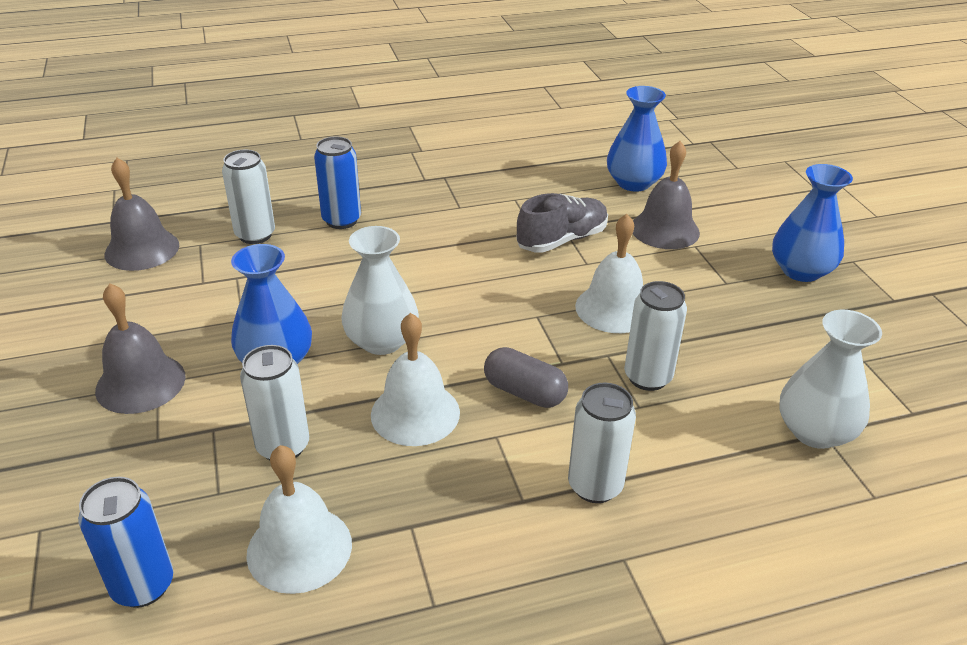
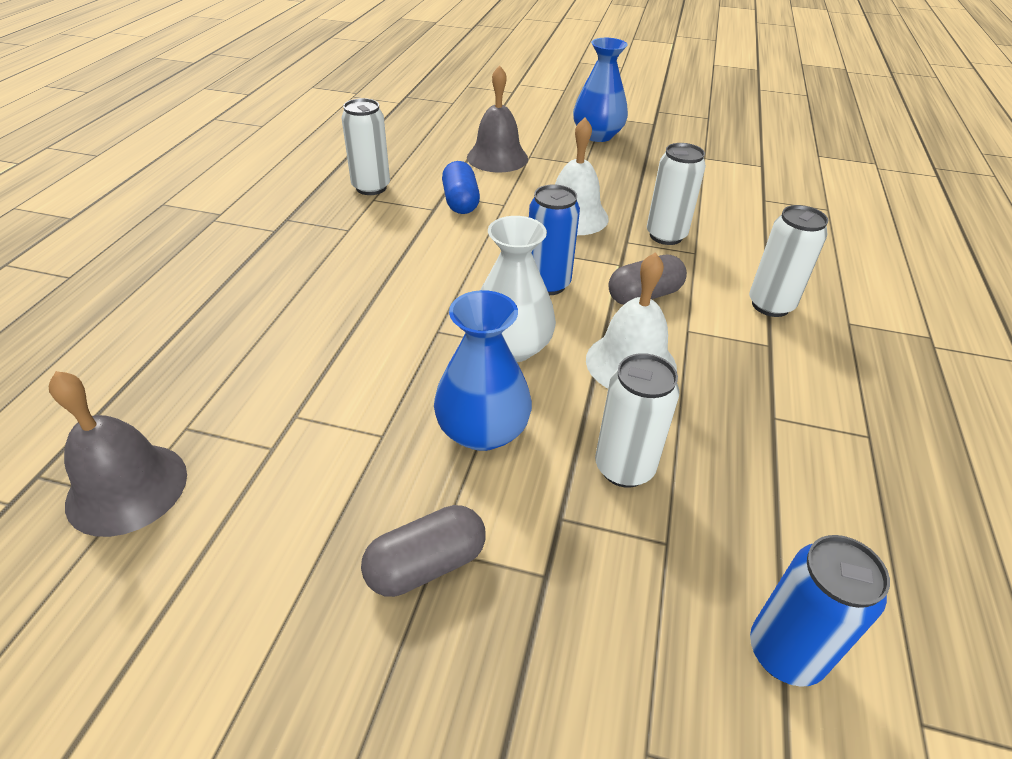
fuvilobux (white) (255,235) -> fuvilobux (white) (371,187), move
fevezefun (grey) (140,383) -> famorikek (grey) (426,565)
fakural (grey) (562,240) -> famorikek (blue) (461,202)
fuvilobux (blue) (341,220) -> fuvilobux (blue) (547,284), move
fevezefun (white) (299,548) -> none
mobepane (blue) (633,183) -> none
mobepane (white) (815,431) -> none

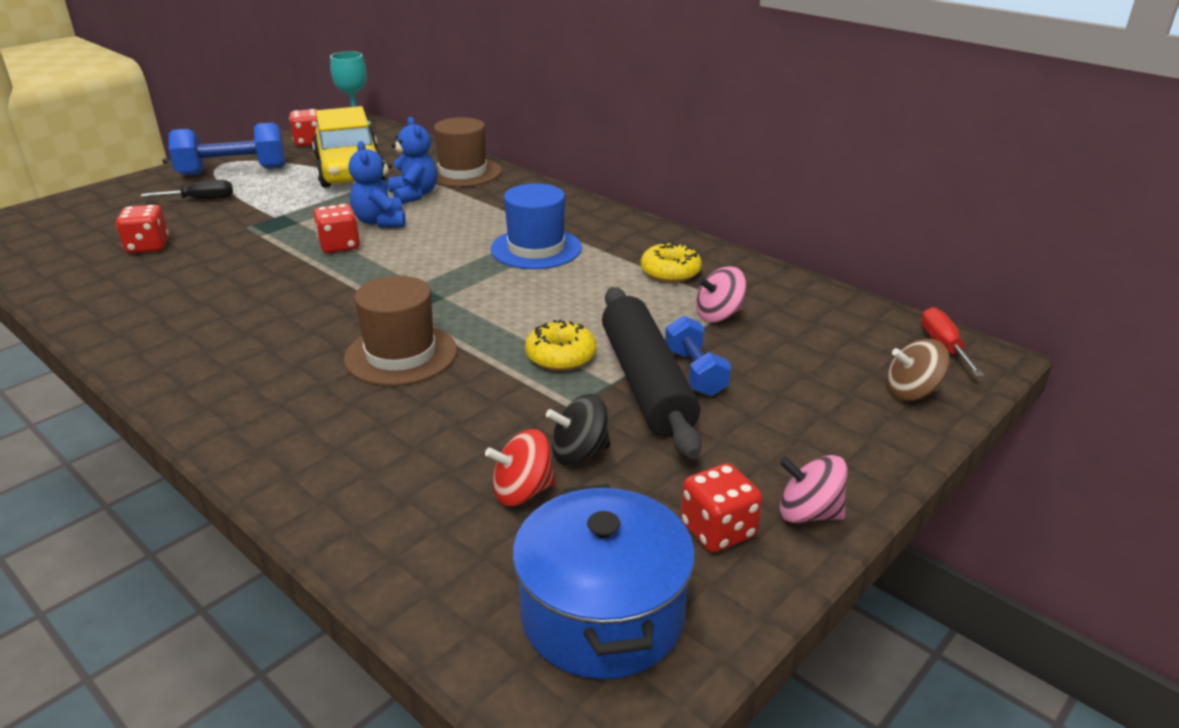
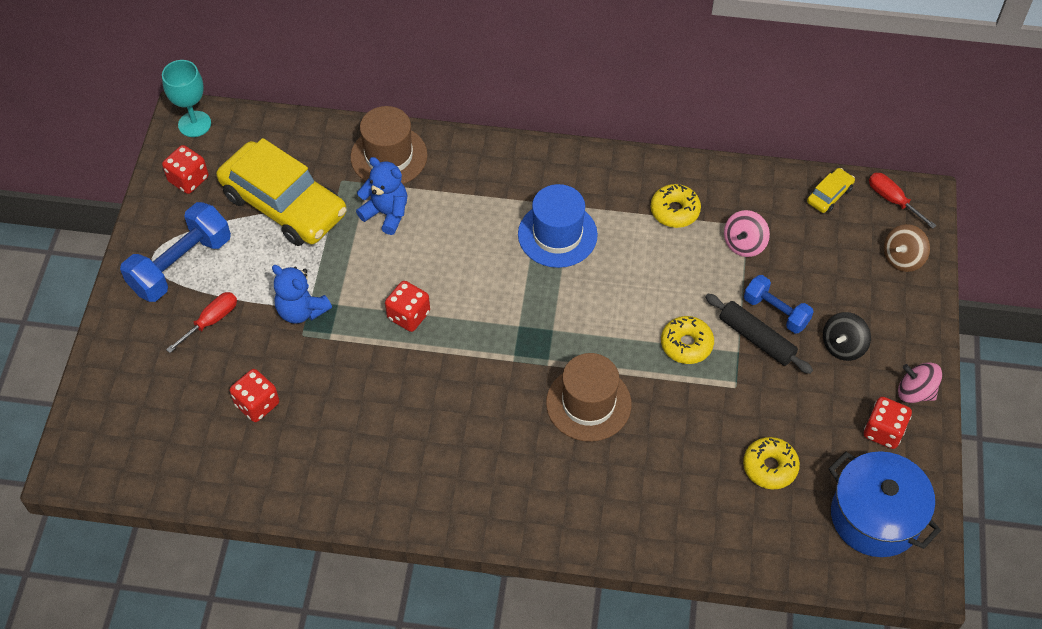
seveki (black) (201,199) -> seveki (red) (211,321)
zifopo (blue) (380,222) -> zifopo (blue) (301,310), move
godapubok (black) (646,382) -> godapubok (black) (756,339), x0.62
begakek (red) (522,491) -> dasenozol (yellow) (770,467)
none -> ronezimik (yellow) (829,195)
begakek (black) (579,453) -> begakek (black) (843,346), move
begakek (pink) (808,513) -> begakek (pink) (915,392), 45 degrees clockwise

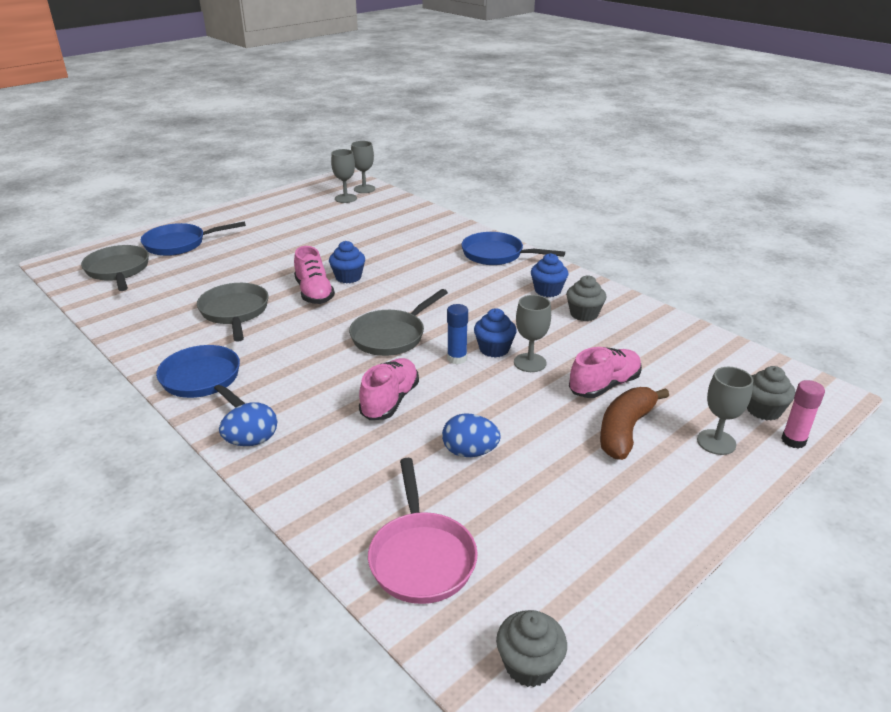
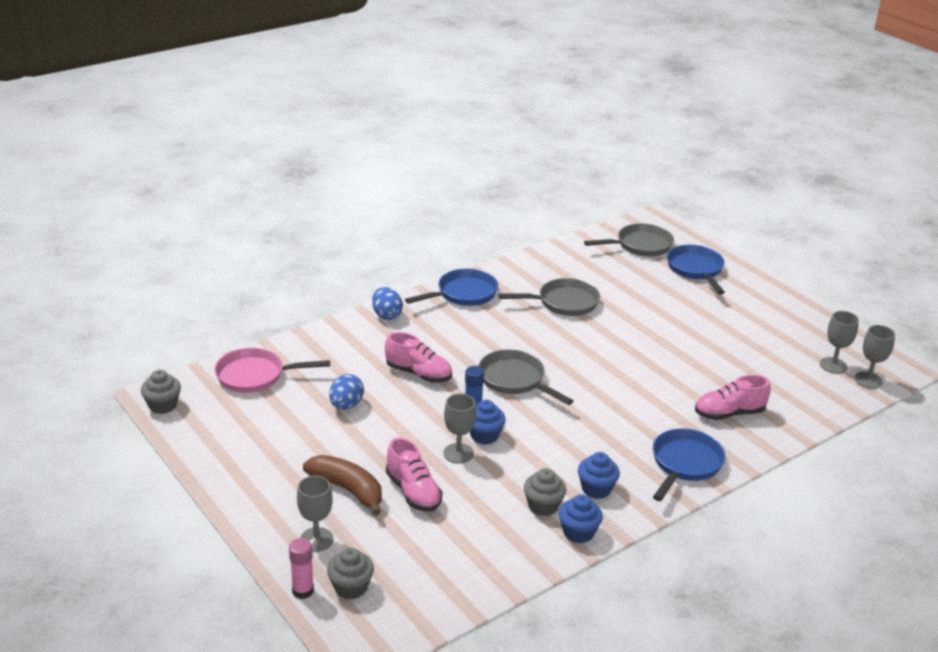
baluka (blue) (348,277) -> baluka (blue) (578,532), move
fakural (pink) (314,293) -> fakural (pink) (729,413), move

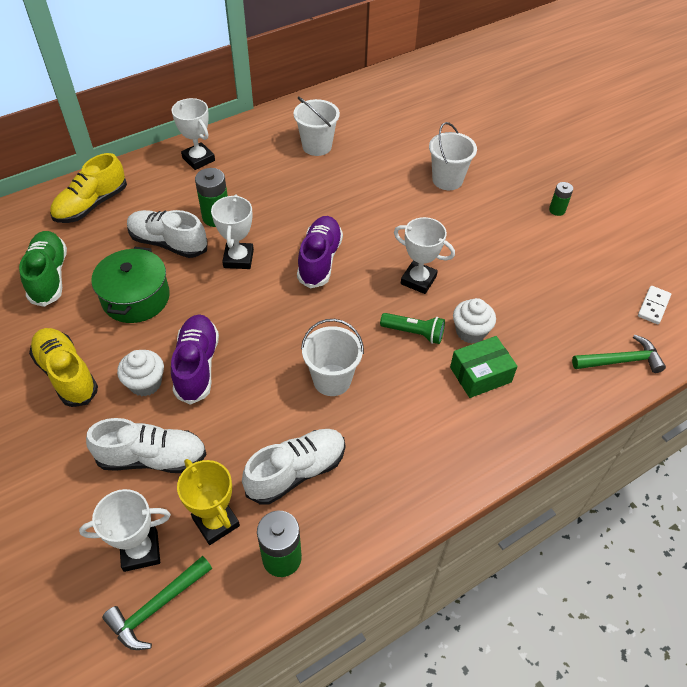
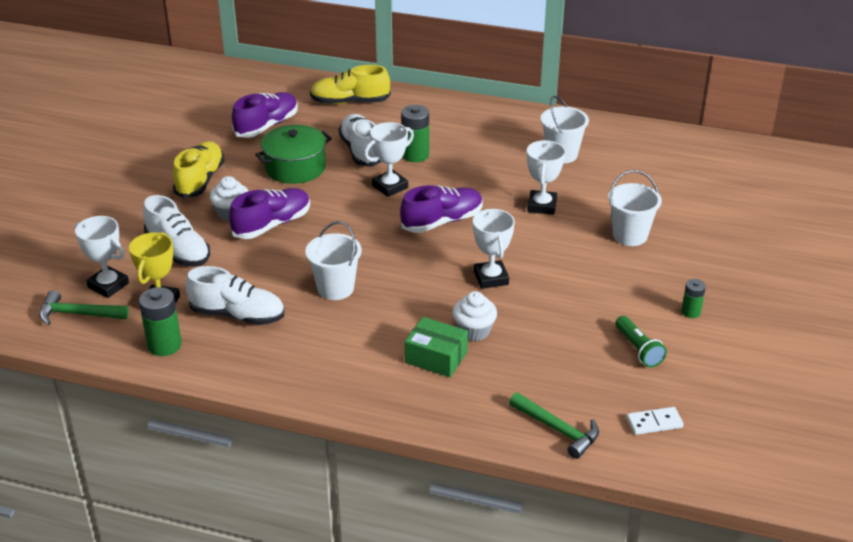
fakural (green) (49,276) -> fakural (purple) (267,126)
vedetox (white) (198,159) -> vedetox (white) (542,206), move
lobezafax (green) (414,333) -> lobezafax (green) (638,349), move

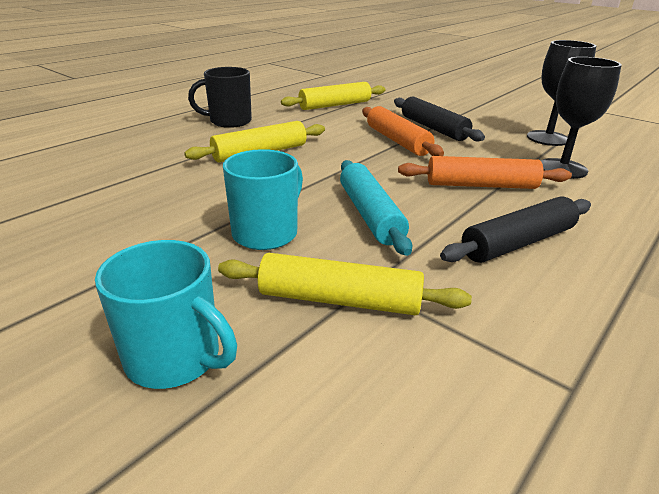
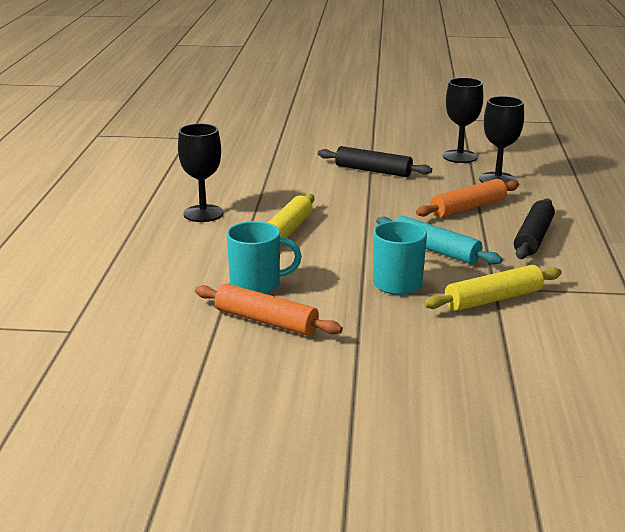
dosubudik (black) (229,121) -> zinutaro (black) (203,213)
godapubok (orange) (397,141) -> godapubok (orange) (266,321), move
dosubudik (turquoise) (175,358) -> dosubudik (turquoise) (257,284), move
godapubok (yellow) (335,105) -> none

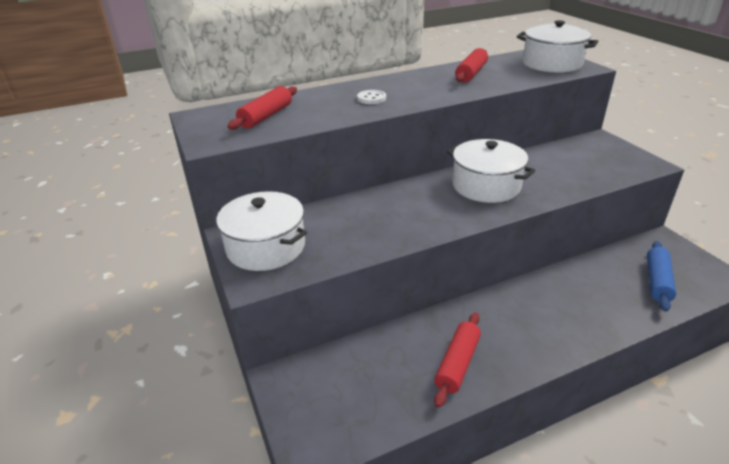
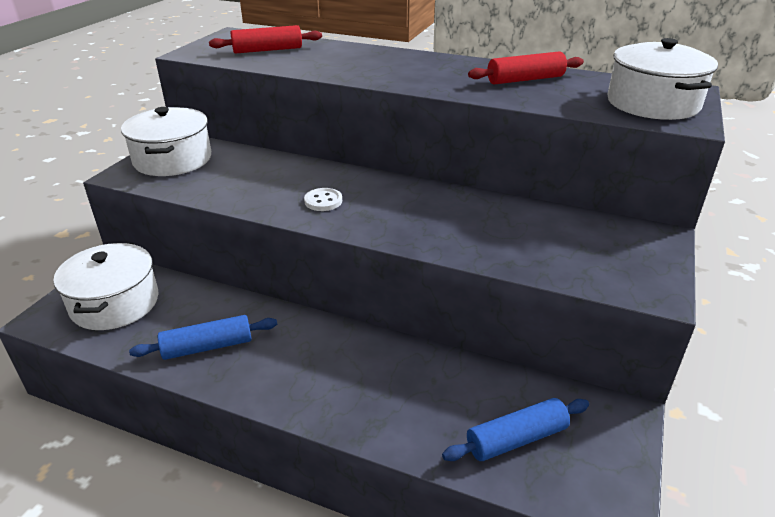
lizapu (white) (486,186) -> lizapu (white) (115,303), move
godapubok (red) (457,364) -> godapubok (blue) (207,346)
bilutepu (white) (371,98) -> bilutepu (white) (323,201), move

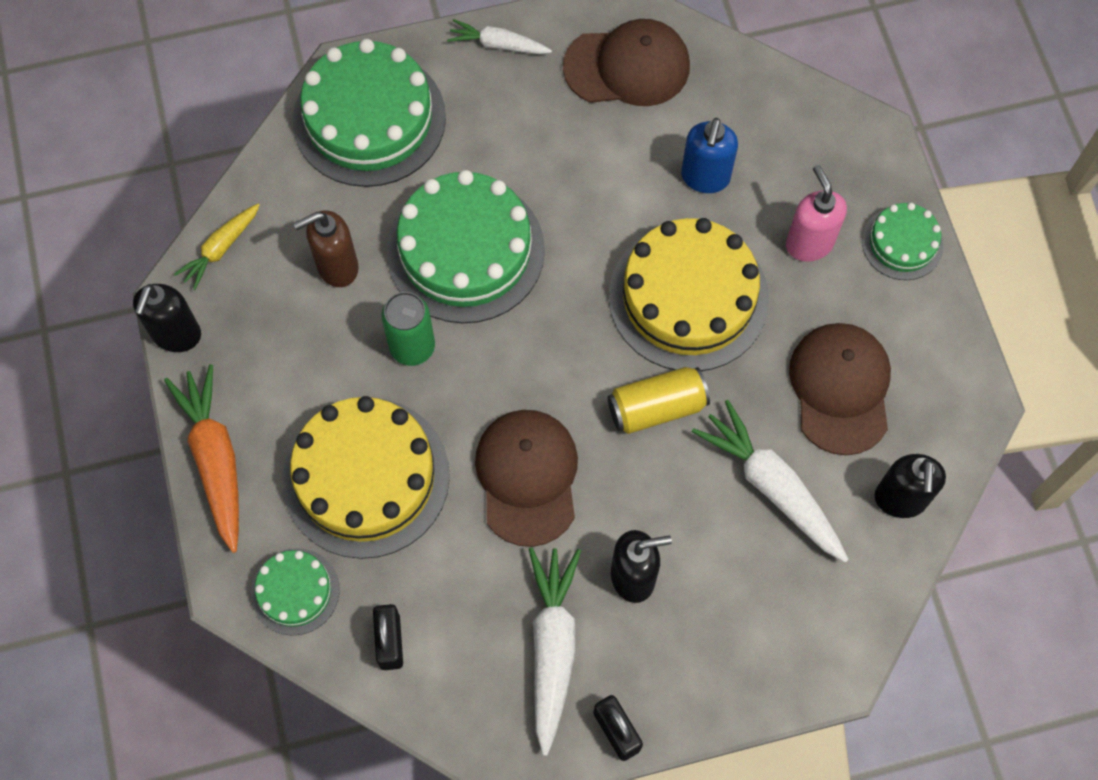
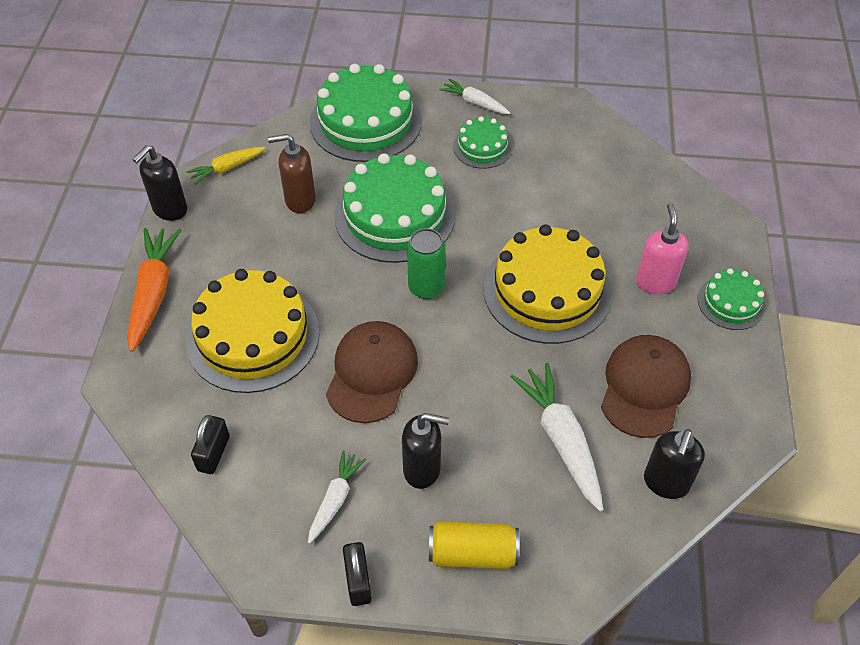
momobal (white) (552,648) -> momobal (white) (335,500), x0.59
fuvilobux (green) (412,347) -> fuvilobux (green) (426,287), move
fuvilobux (yellow) (656,408) -> fuvilobux (yellow) (472,553), move
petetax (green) (295,591) -> petetax (green) (482,147), move
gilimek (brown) (627,66) -> none
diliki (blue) (705,177) -> none

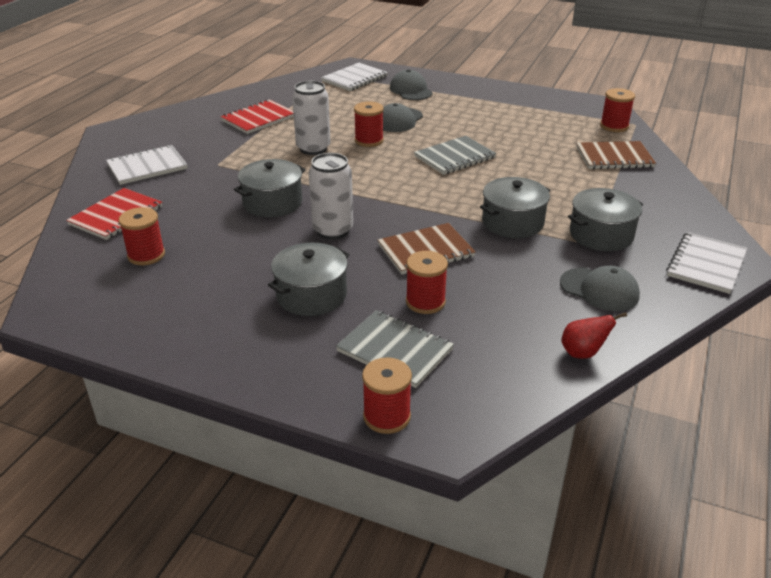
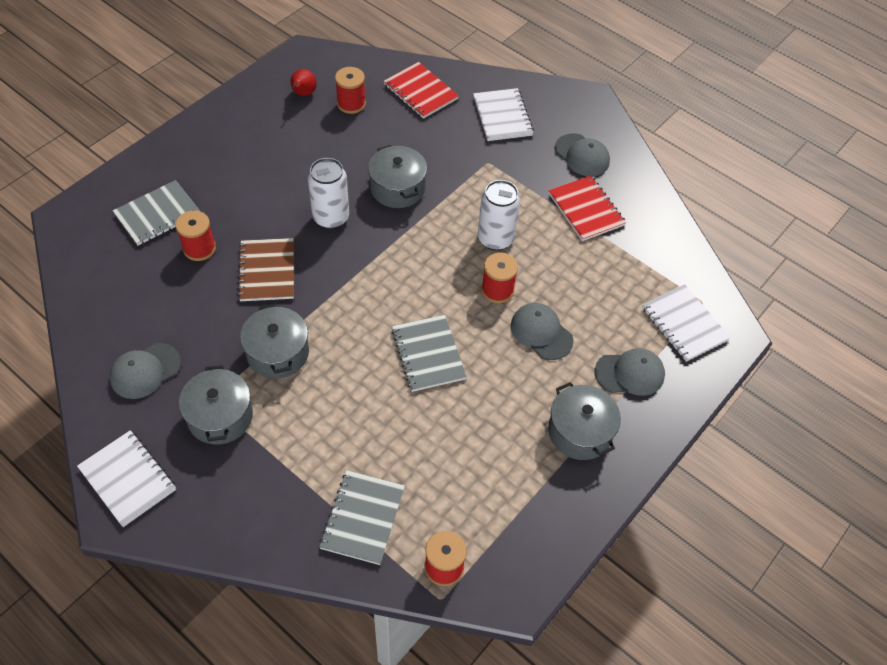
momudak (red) (583,353) -> momudak (red) (303,94), move
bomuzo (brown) (614,157) -> bomuzo (grey) (363,518)
lizapu (grey) (311,295) -> lizapu (grey) (580,432), move
none -> gilimek (grey) (582,155)
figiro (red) (387,416) -> none

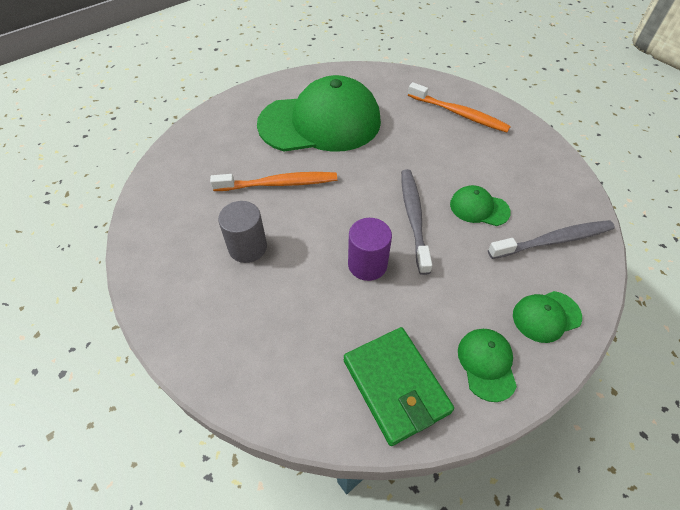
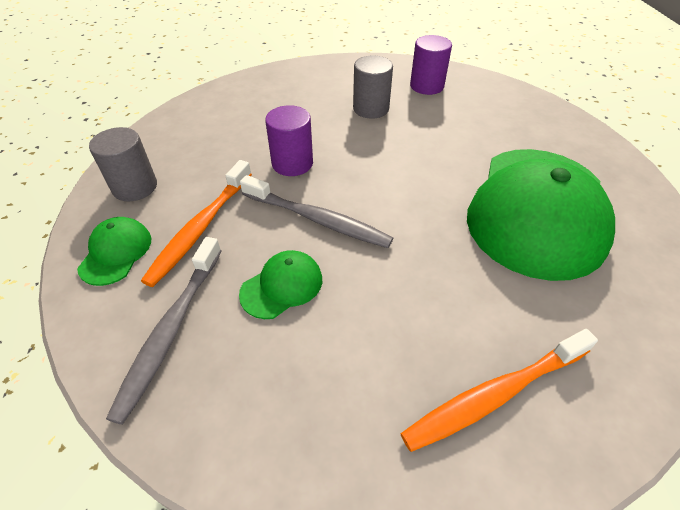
gilimek (green) (486,364) -> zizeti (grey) (135,187)
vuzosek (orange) (279,184) -> vuzosek (orange) (200,228), move
none -> zizeti (purple) (427,86)
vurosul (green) (396,386) -> none

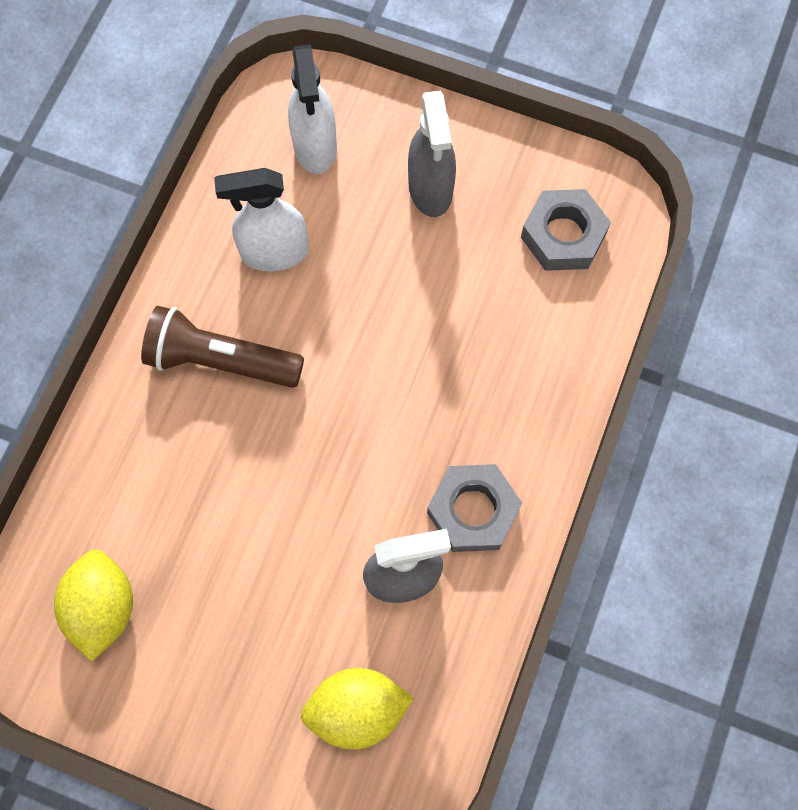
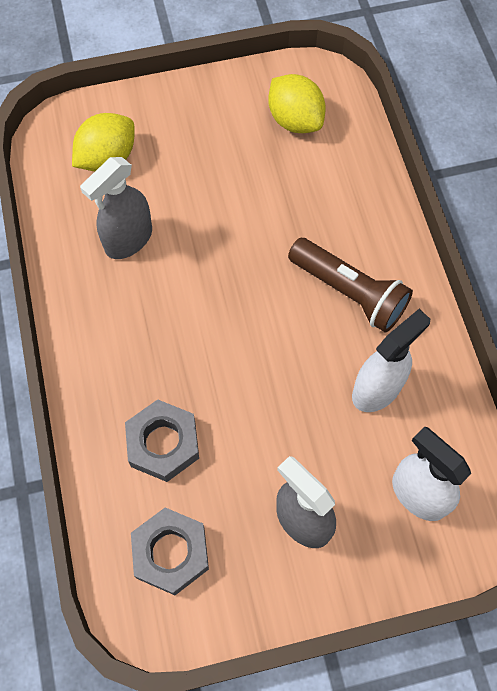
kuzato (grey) (473,511) -> kuzato (grey) (163,443), move
lobezafax (brown) (220,360) -> lobezafax (brown) (349,292), 60 degrees clockwise

